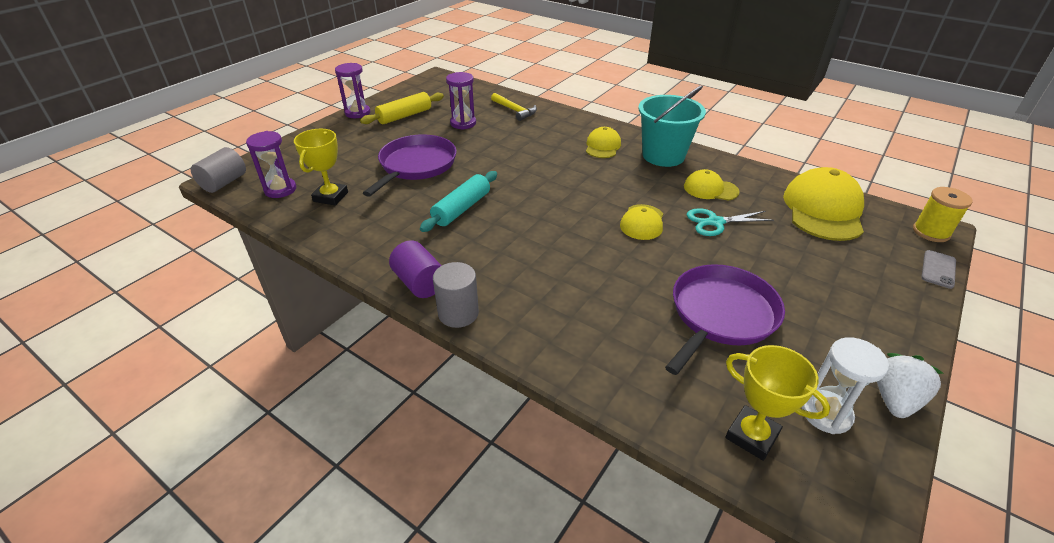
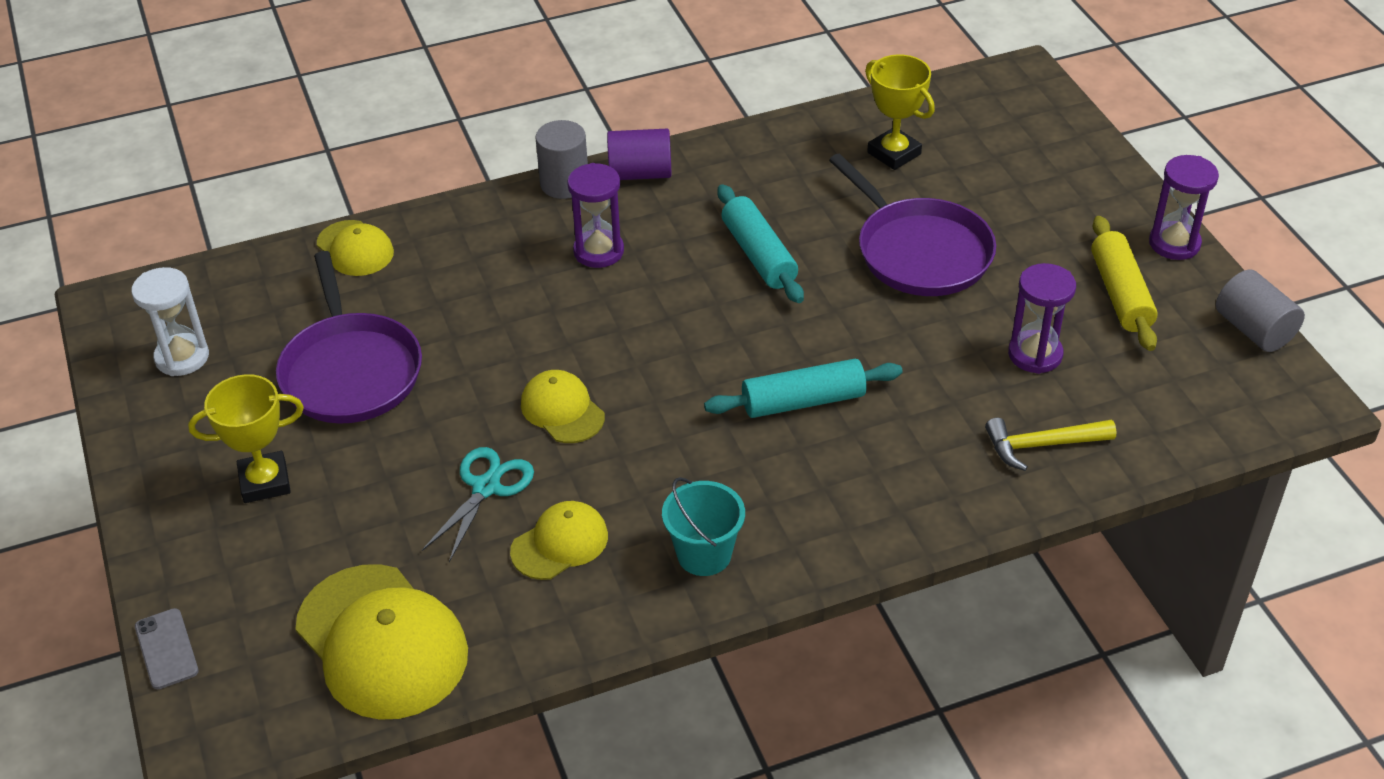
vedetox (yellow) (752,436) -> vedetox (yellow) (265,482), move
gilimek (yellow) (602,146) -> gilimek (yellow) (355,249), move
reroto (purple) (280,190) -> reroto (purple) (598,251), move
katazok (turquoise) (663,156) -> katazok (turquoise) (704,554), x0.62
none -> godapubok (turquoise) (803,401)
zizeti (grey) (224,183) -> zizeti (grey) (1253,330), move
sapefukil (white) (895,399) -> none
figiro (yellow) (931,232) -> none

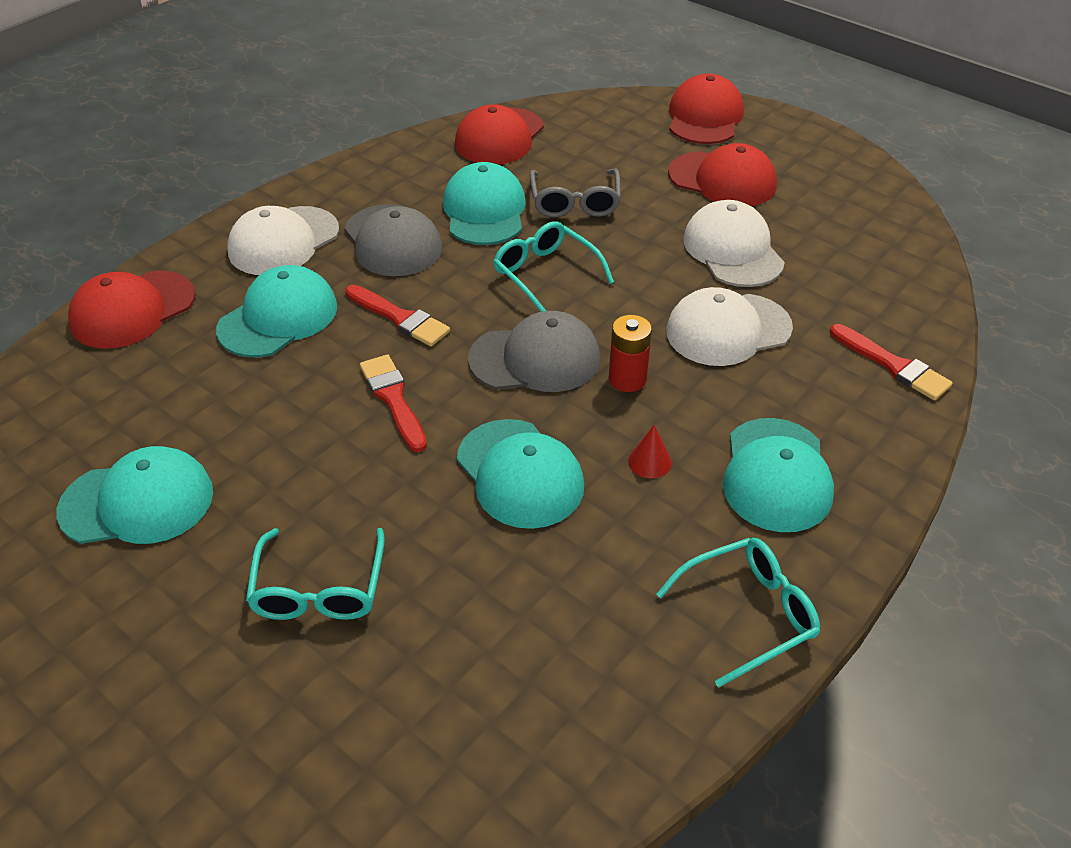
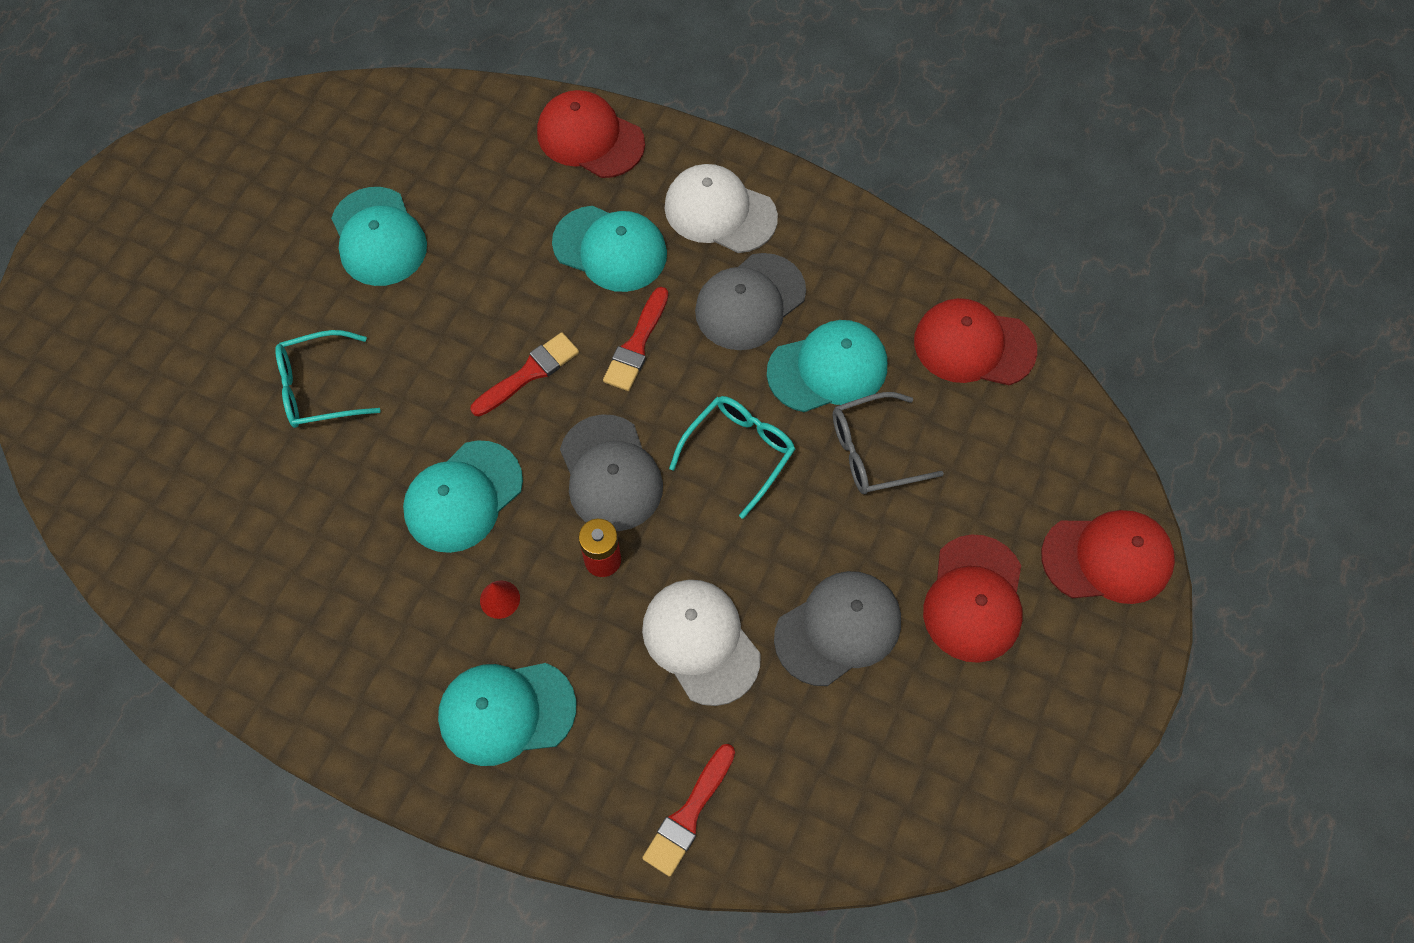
gilimek (white) (733,250) -> gilimek (grey) (838,629)
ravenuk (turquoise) (749,613) -> none

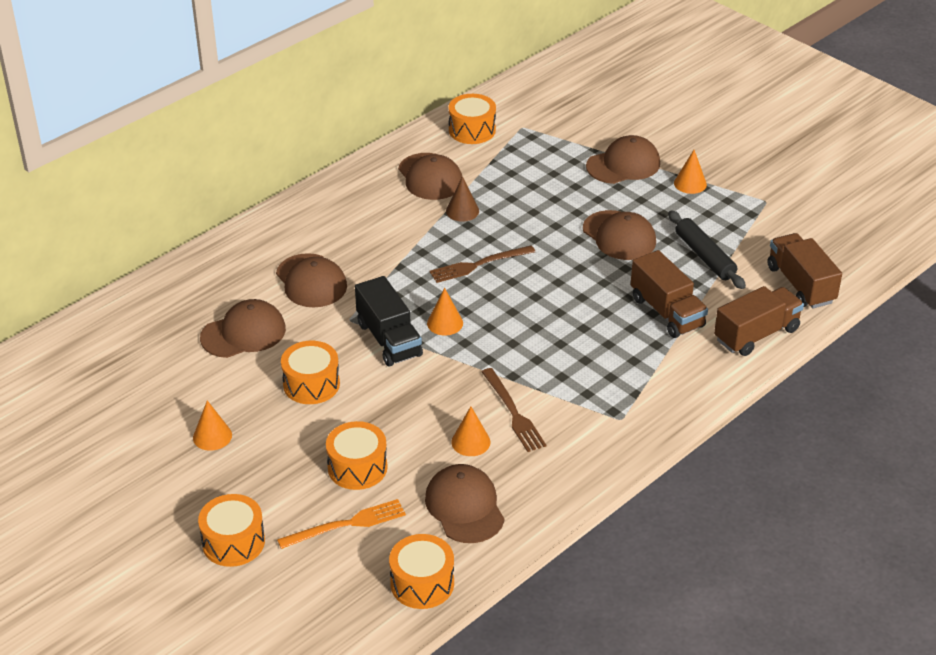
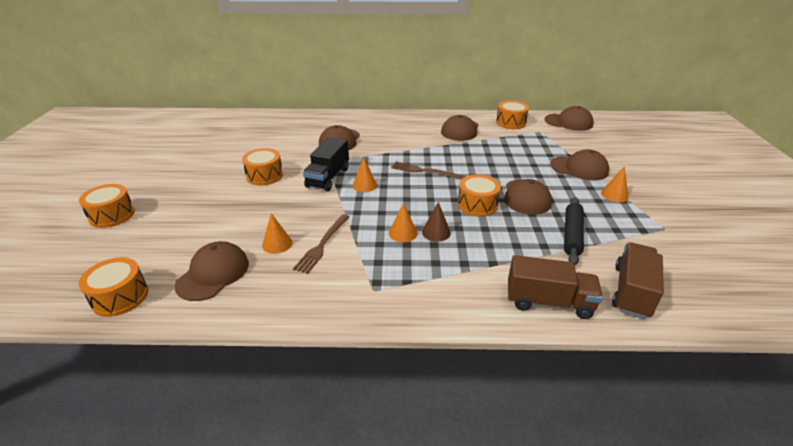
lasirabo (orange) (212,436) -> lasirabo (orange) (403,233), move
lasirabo (brown) (462,211) -> lasirabo (brown) (436,232), move
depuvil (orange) (357,467) -> depuvil (orange) (477,205), move
gilimek (brown) (243,333) -> gilimek (brown) (568,122), move
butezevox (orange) (346,524) -> none
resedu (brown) (667,312) -> none

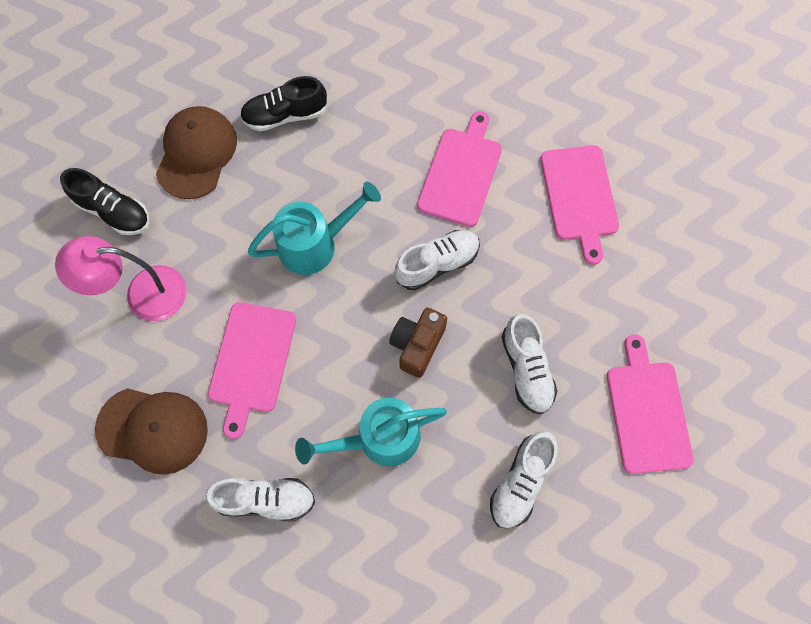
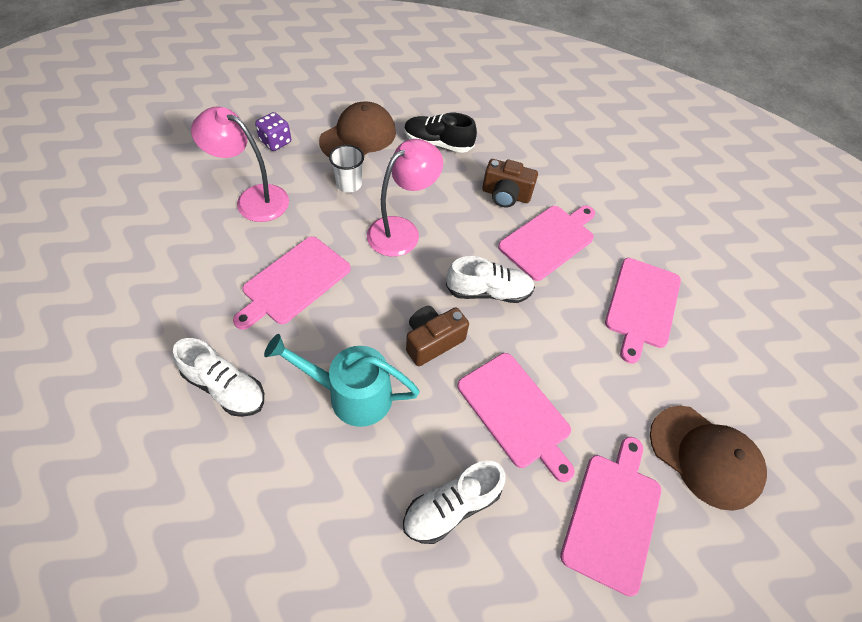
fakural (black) (114,211) -> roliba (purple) (276,142)
none -> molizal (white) (349,184)
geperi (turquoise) (316,244) -> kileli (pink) (402,230)
fakural (white) (526,369) -> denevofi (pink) (516,412)
none -> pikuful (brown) (505,195)
gilimek (brown) (153,429) -> gilimek (brown) (705,456), move

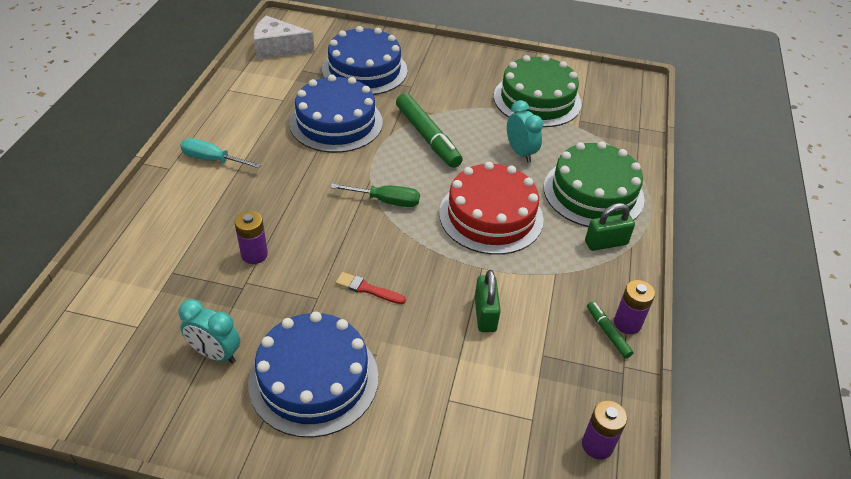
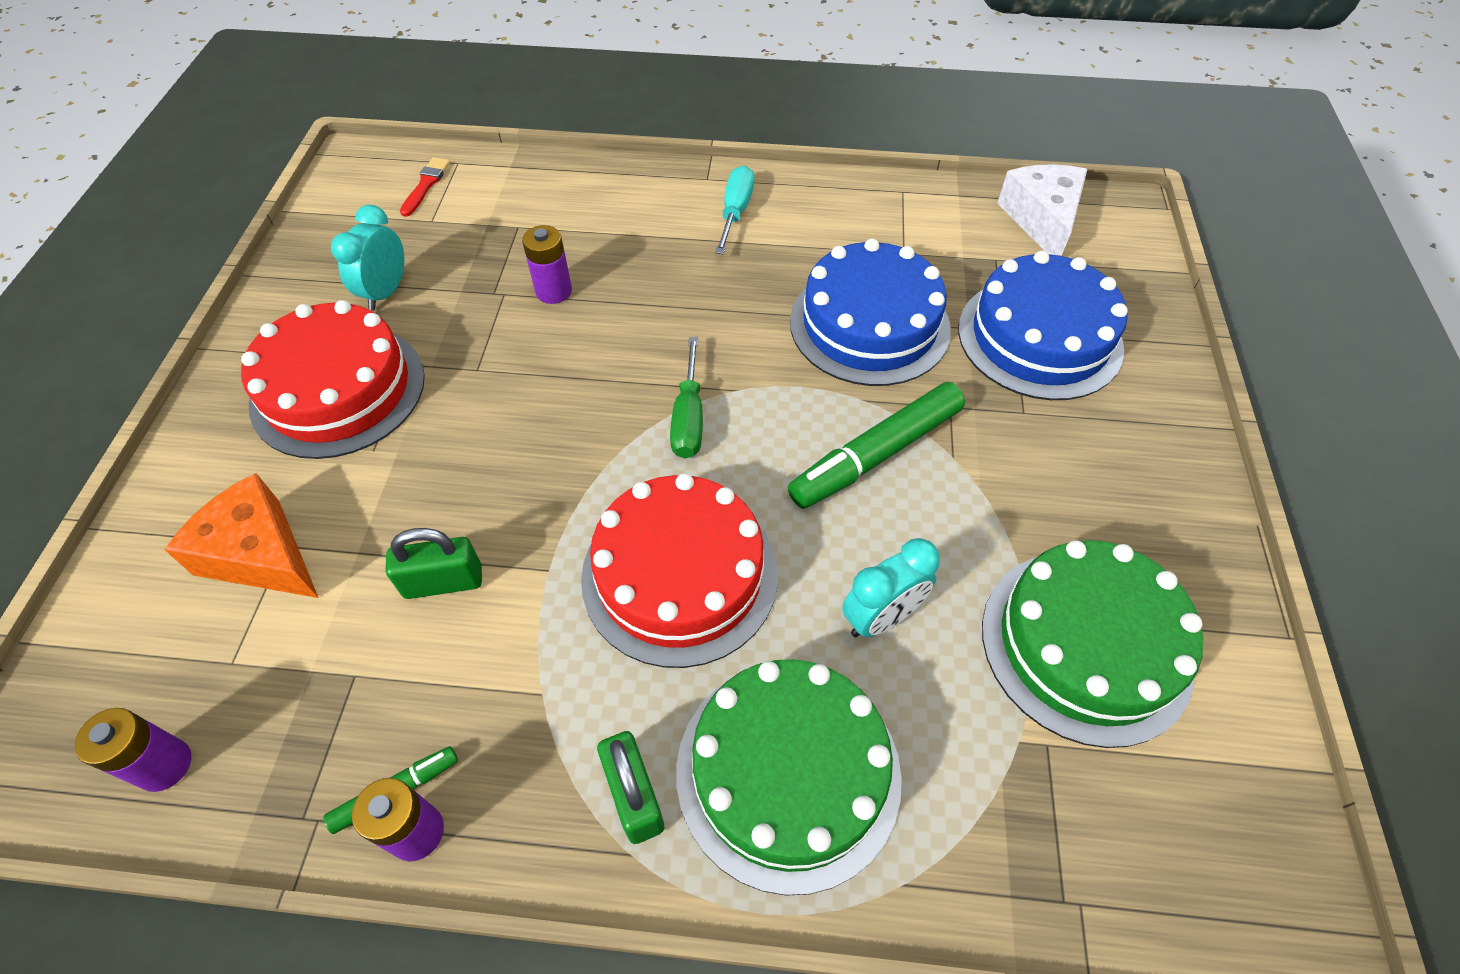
none -> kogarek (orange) (260,554)
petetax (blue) (313,379) -> petetax (red) (338,390)
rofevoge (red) (367,289) -> rofevoge (red) (426,185), move

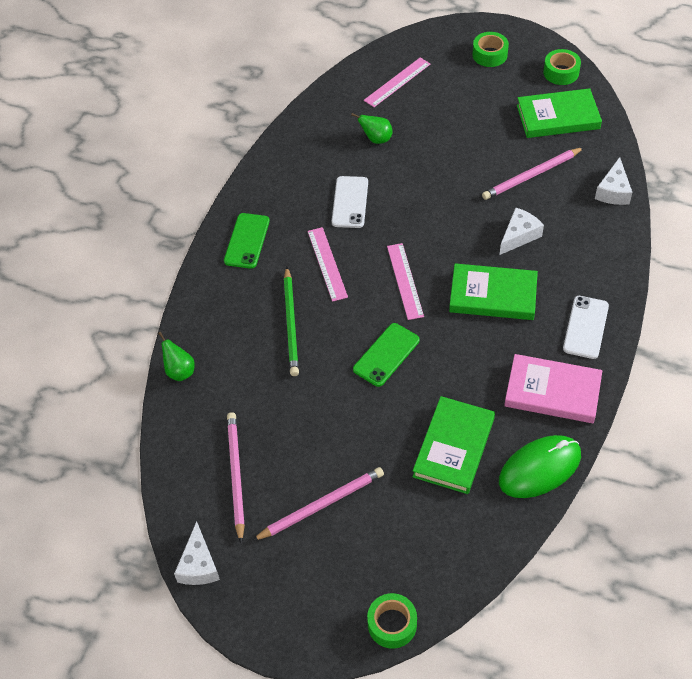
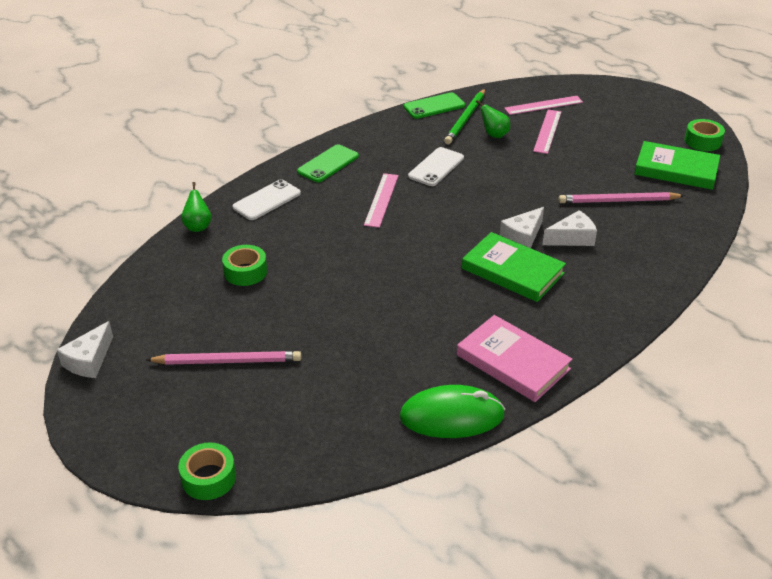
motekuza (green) (489,55) -> motekuza (green) (245,272), move
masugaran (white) (586,327) -> masugaran (white) (267,200), move
masugaran (green) (386,355) -> masugaran (green) (434,106), move
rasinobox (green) (291,323) -> rasinobox (green) (466,119), move
kogarek (white) (613,191) -> kogarek (white) (523,236), move
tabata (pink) (404,281) -> tabata (pink) (547,131), move
rasinobox (pink) (236,475) -> none
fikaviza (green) (454,447) -> none

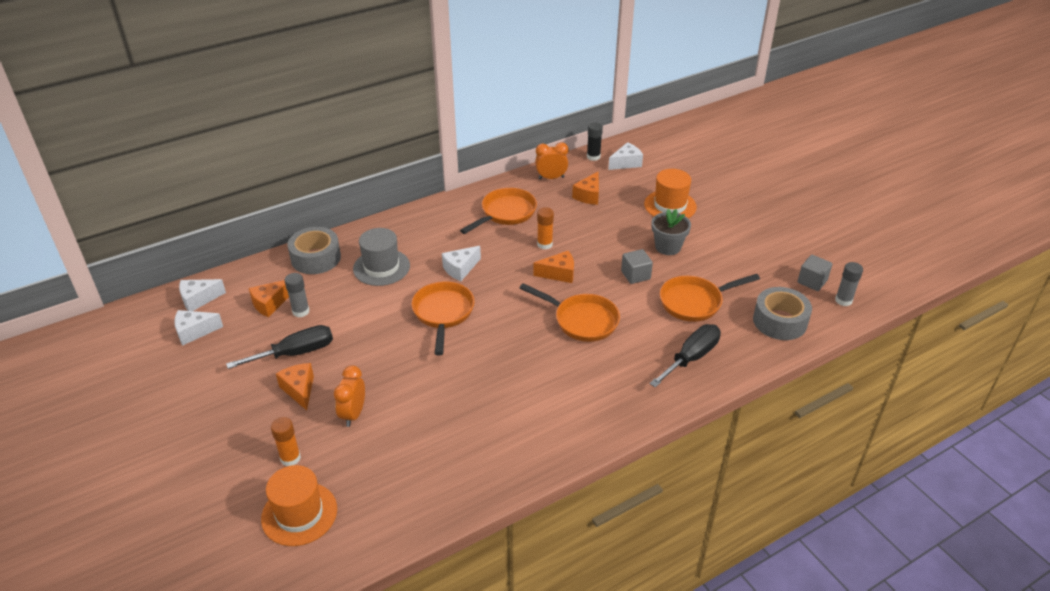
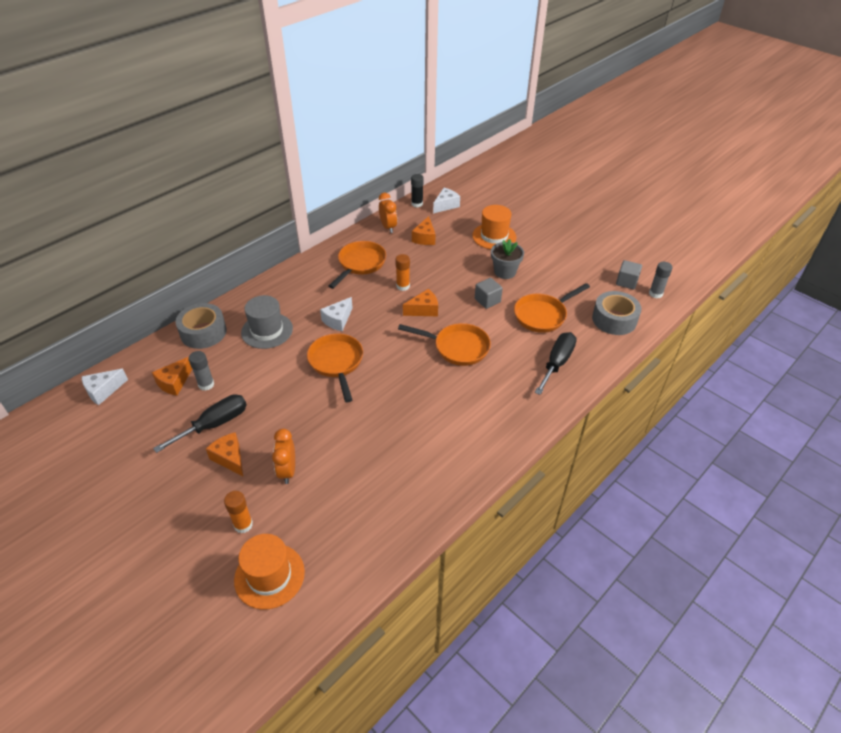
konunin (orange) (551,178) -> konunin (orange) (388,227), 90 degrees clockwise
kogarek (white) (194,332) -> none

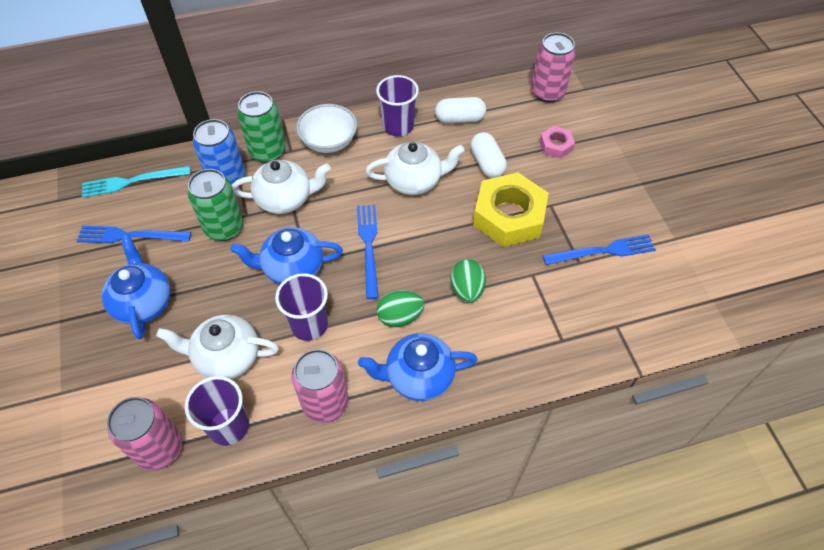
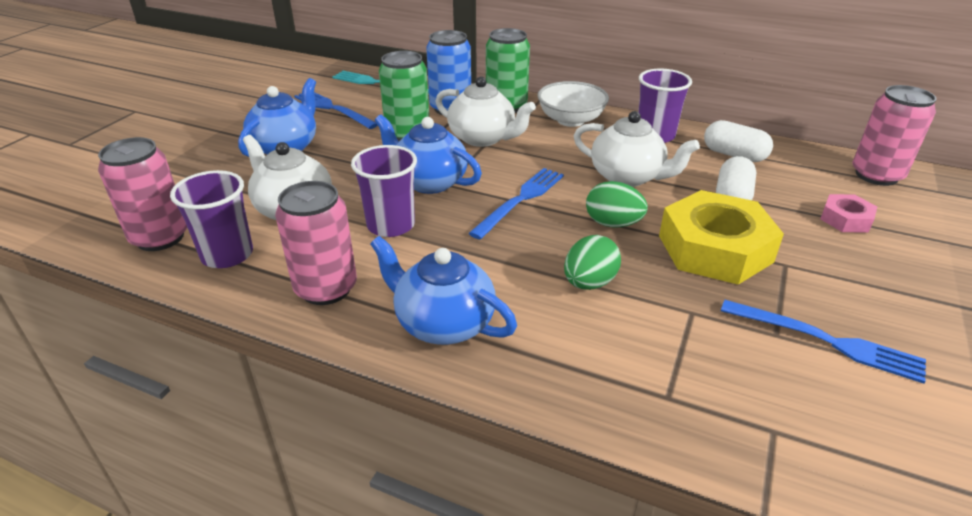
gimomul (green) (400,317) -> gimomul (green) (613,224), move

